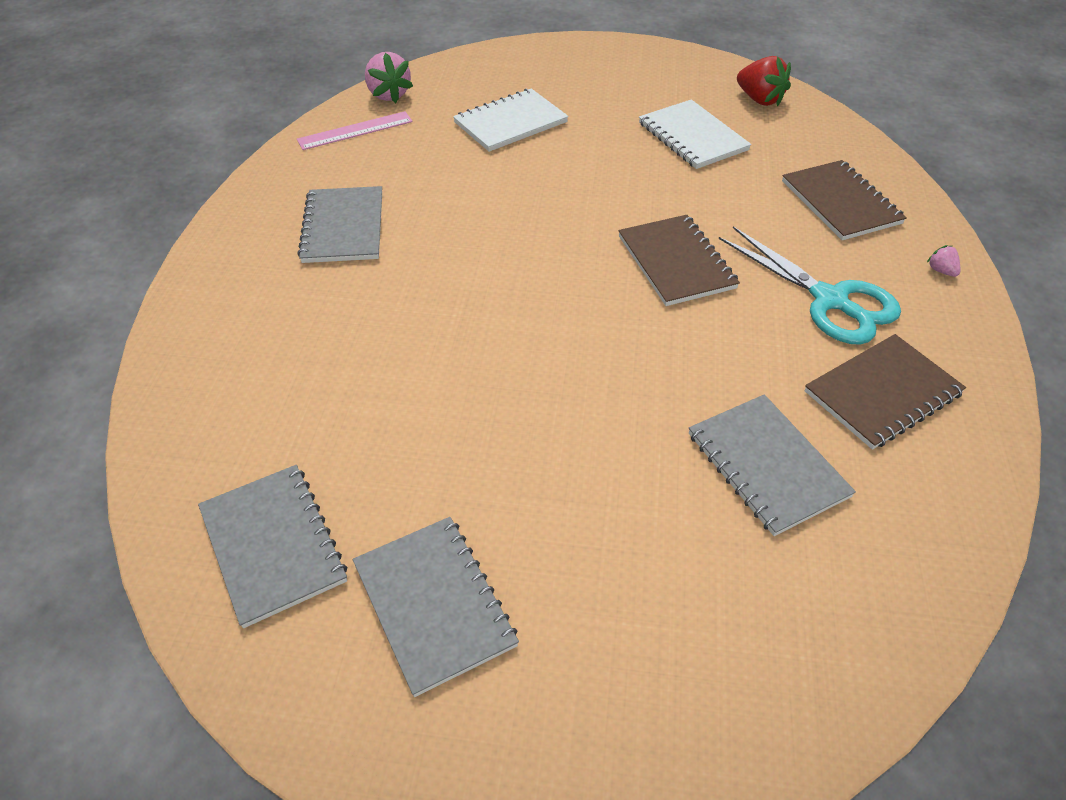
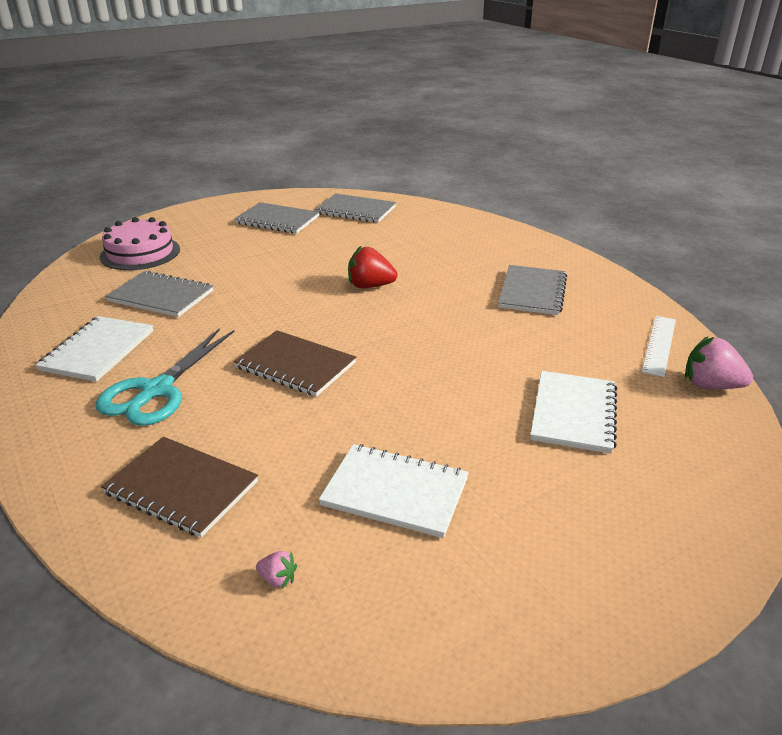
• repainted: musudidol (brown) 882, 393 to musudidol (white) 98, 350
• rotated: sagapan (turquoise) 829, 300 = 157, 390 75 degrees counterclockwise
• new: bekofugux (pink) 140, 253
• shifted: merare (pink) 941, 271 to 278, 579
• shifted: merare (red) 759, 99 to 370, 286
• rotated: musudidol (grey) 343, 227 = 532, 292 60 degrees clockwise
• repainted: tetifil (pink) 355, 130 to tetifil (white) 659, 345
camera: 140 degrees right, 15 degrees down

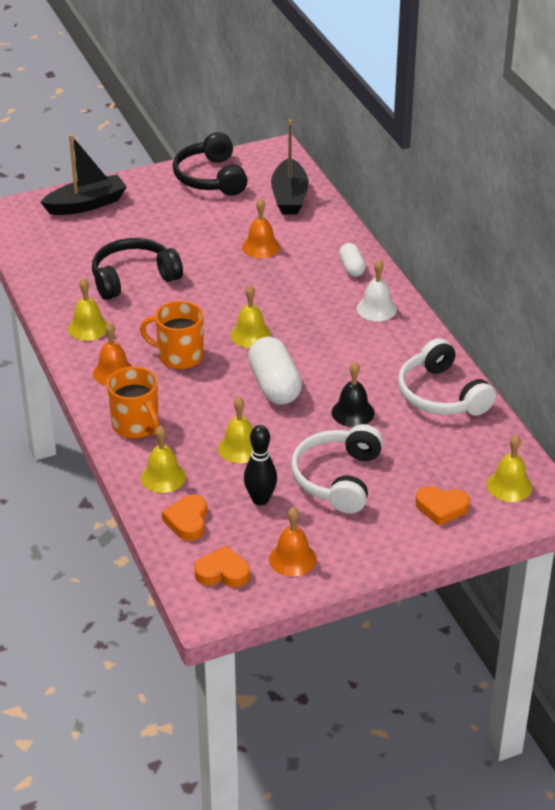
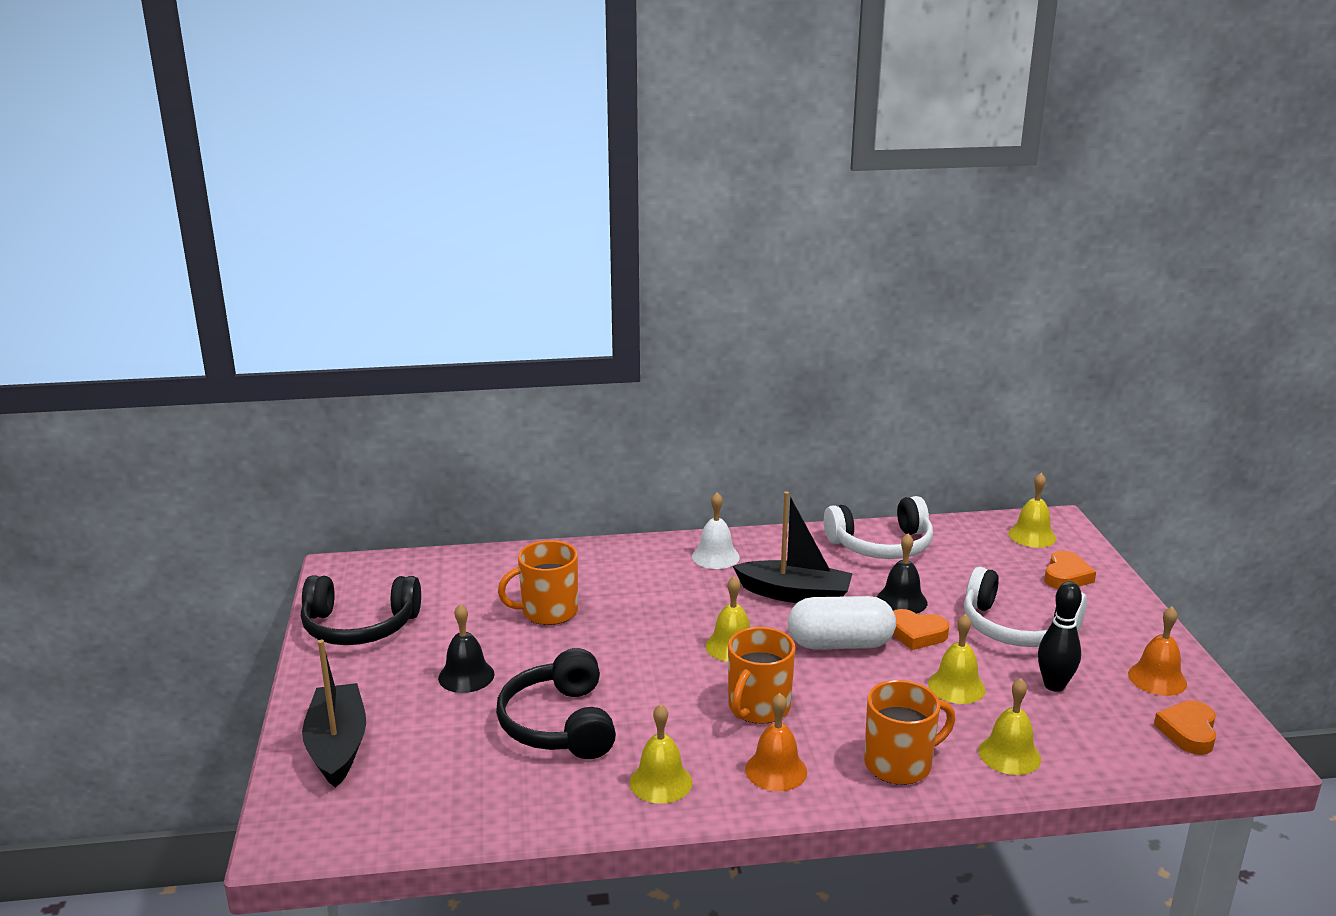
• new: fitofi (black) 466, 676
• swapped: fitofi (orange) 261, 247 to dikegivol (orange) 548, 612
• shifted: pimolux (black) 289, 197 to 795, 594
• shifted: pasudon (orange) 187, 521 to 916, 634
• gone: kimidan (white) 351, 268
camera: 75 degrees left, 15 degrees down

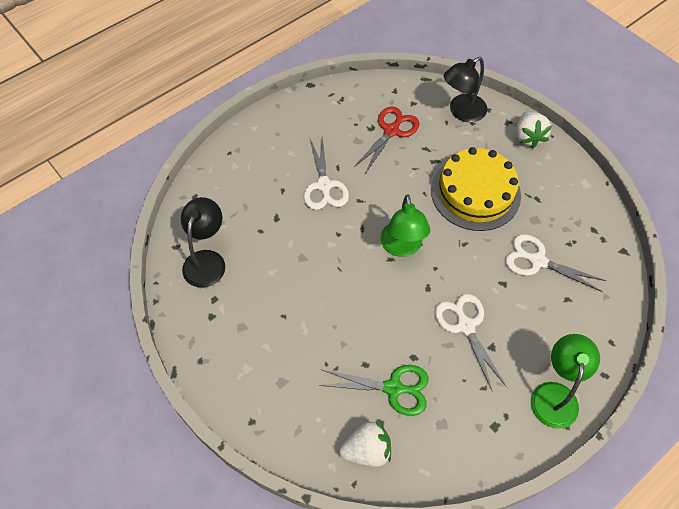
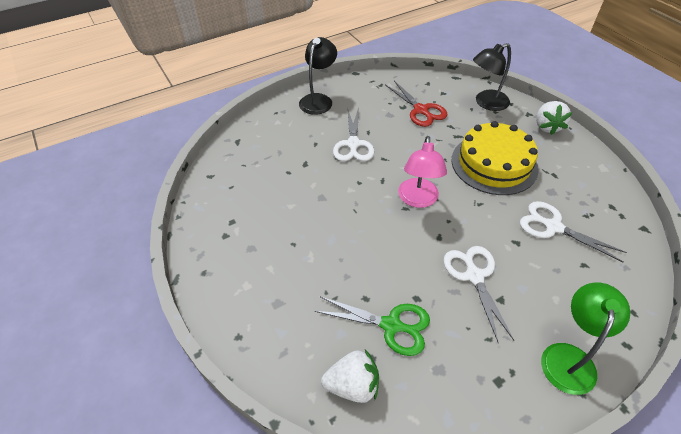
• shifted: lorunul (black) 207, 260 to 318, 100
• rotated: sagapan (red) 391, 131 = 421, 110 105 degrees clockwise
• repainted: lorunul (green) 402, 247 to lorunul (pink) 418, 200
camera: 10 degrees right, 10 degrees down

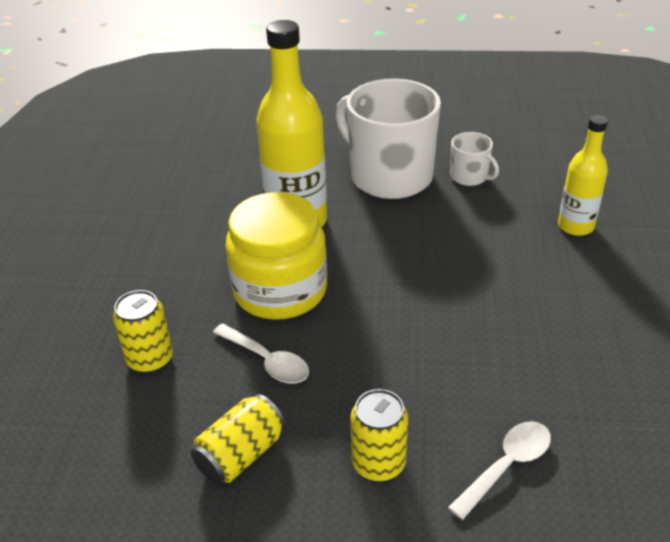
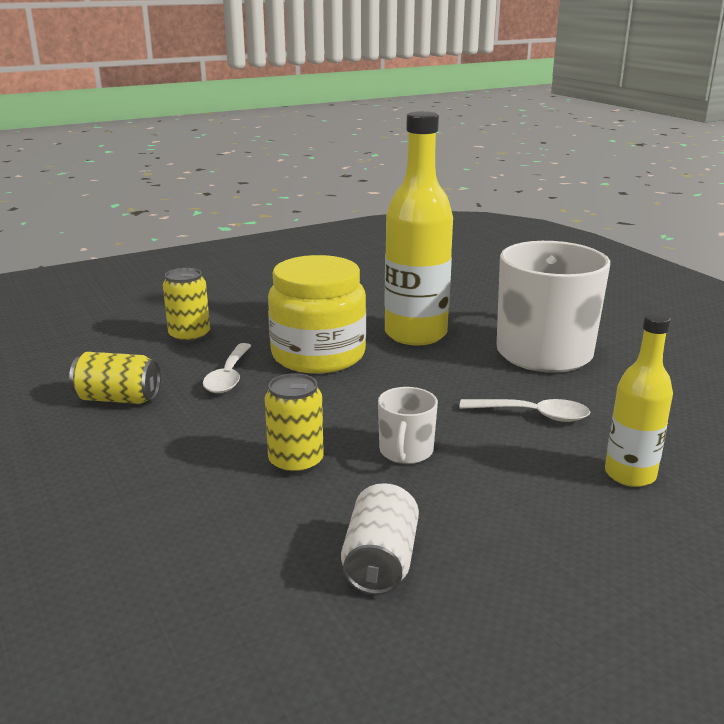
• shifted: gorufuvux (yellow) 378, 463 to 296, 462
• new: gorufuvux (white) 380, 562
• shifted: dikegivol (white) 469, 176 to 406, 451
• shifted: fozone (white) 506, 466 to 532, 415
camera: 55 degrees right, 15 degrees down

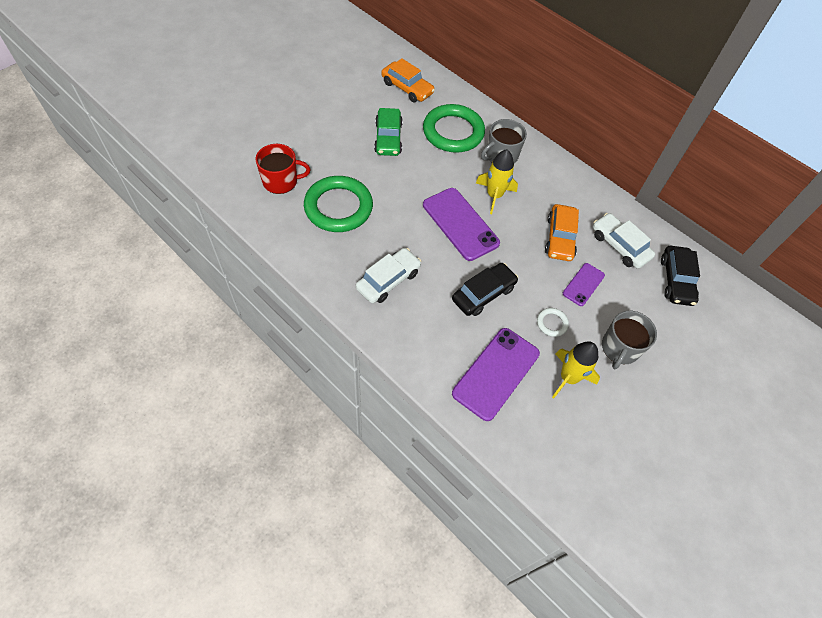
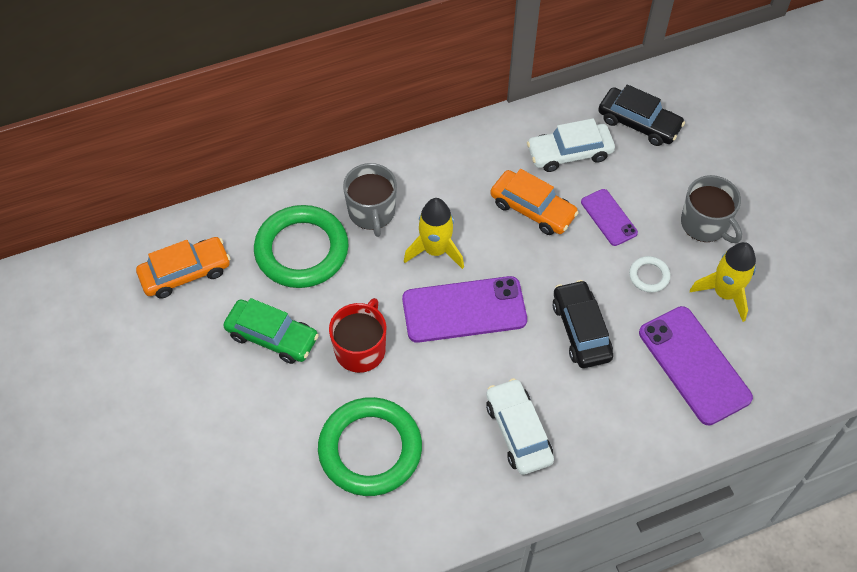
• shifted: dikegivol (red) 281, 181 to 361, 349
camera: 60 degrees left, 0 degrees up

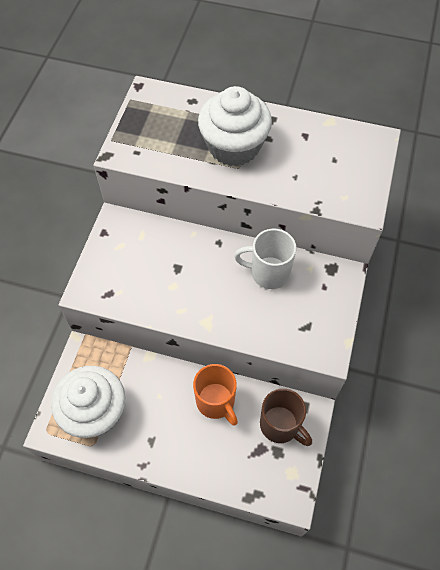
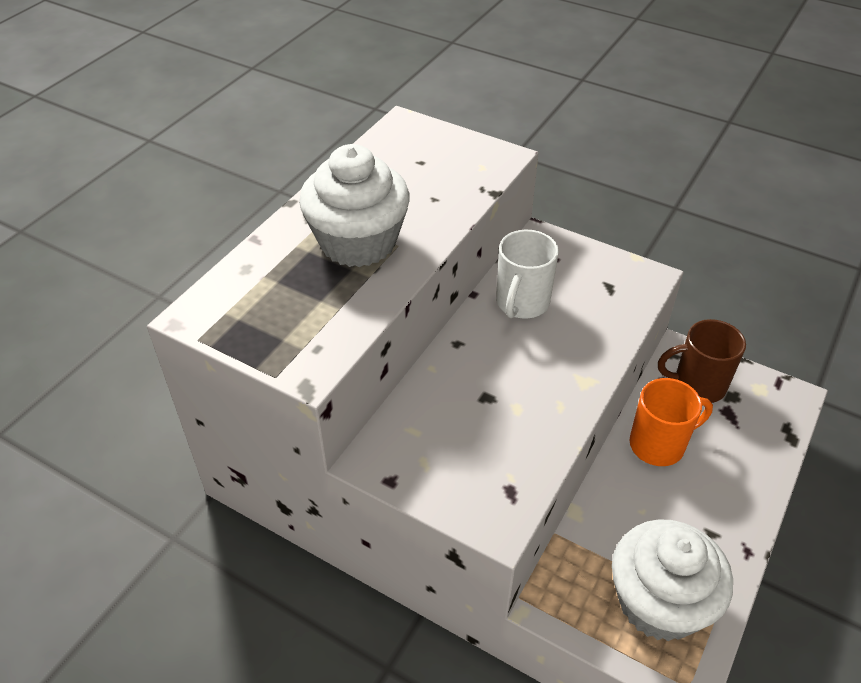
• rotated: dikegivol (brown) 280, 425 = 697, 385 150 degrees counterclockwise
camera: 75 degrees left, 15 degrees down

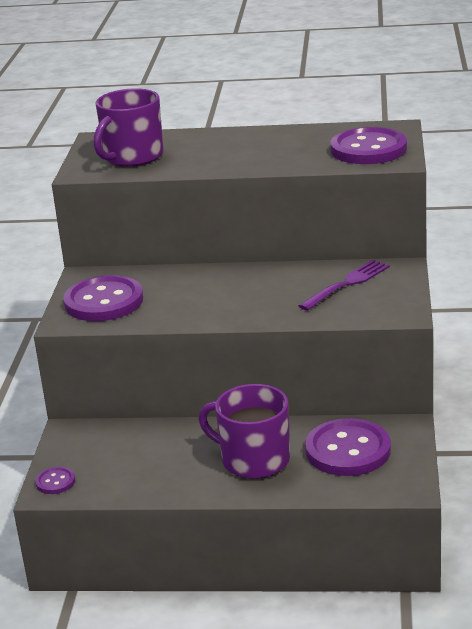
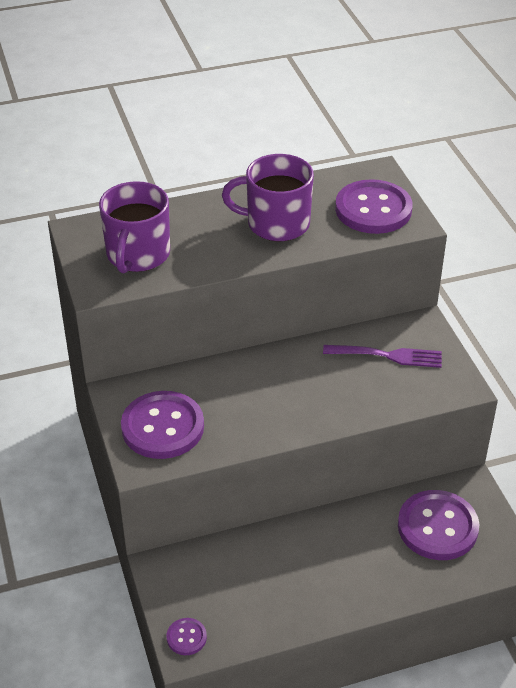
• shifted: dikegivol (purple) 253, 460 to 276, 224
• rotated: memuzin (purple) 347, 284 = 388, 356 75 degrees clockwise
camera: 25 degrees left, 15 degrees up

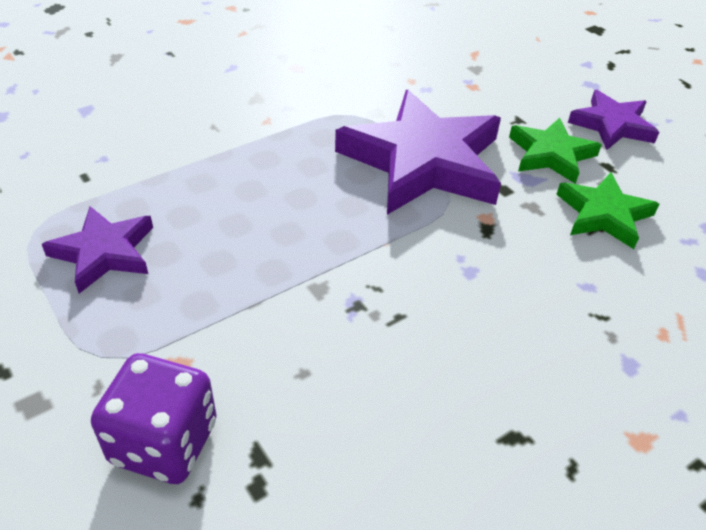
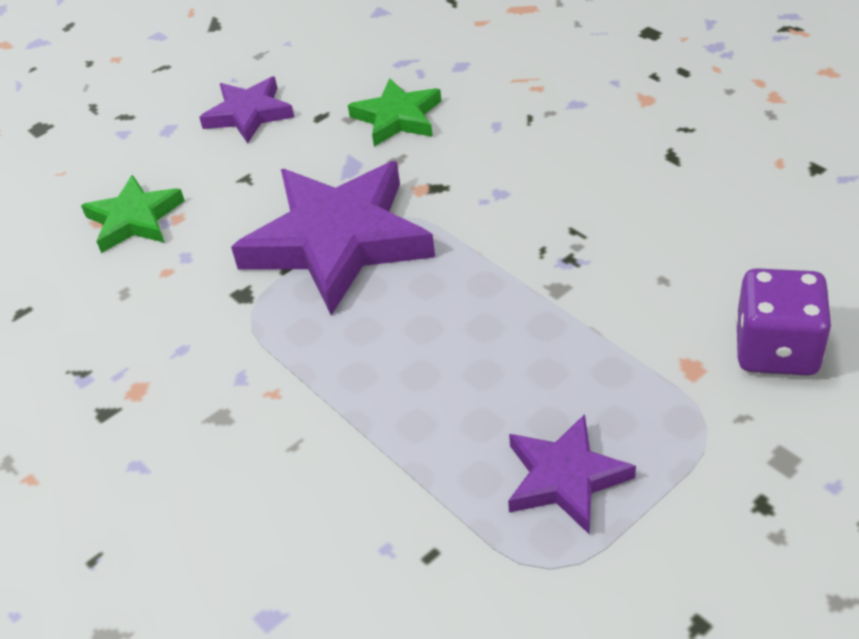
• shifted: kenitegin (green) 551, 155 to 134, 219
camera: 90 degrees left, 0 degrees up

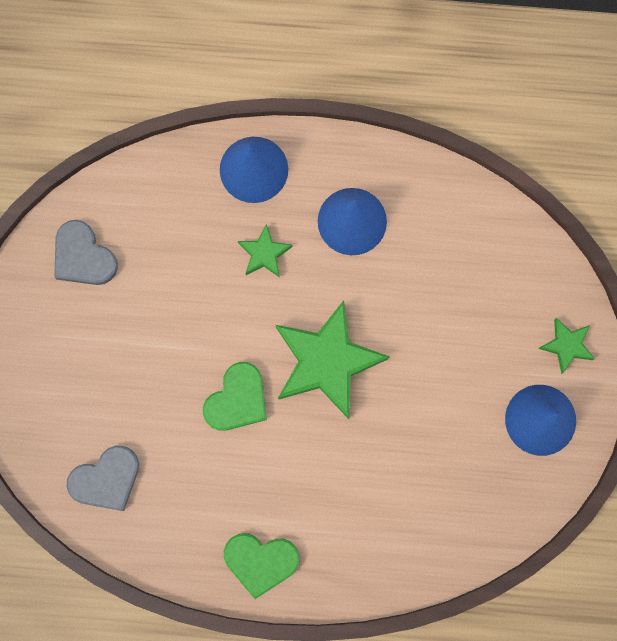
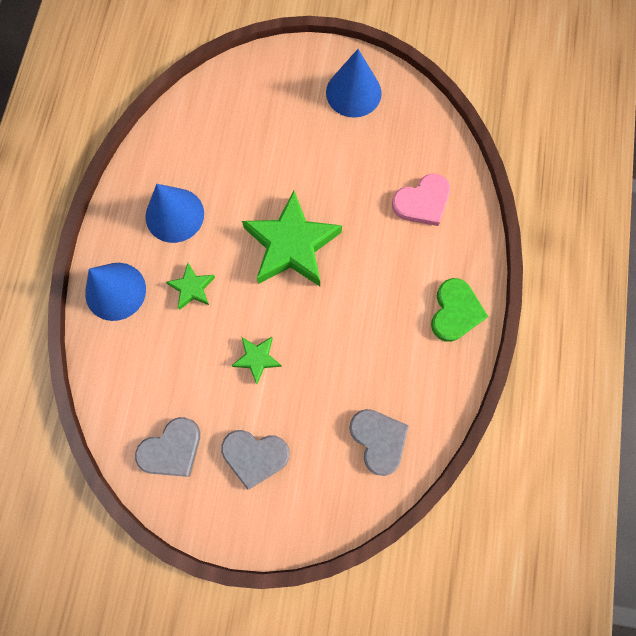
• new: pasudon (grey) 255, 456
• shifted: kenitegin (green) 566, 345 to 257, 358
• new: pasudon (pink) 422, 202
• gone: pasudon (green) 237, 399
camera: 85 degrees left, 5 degrees down

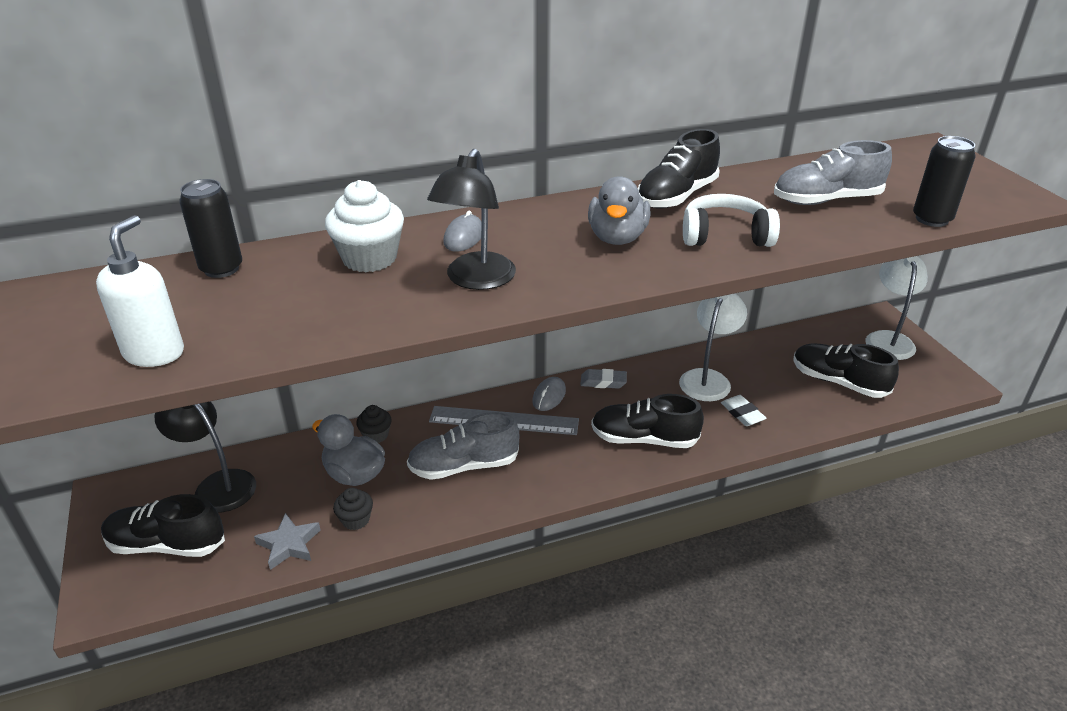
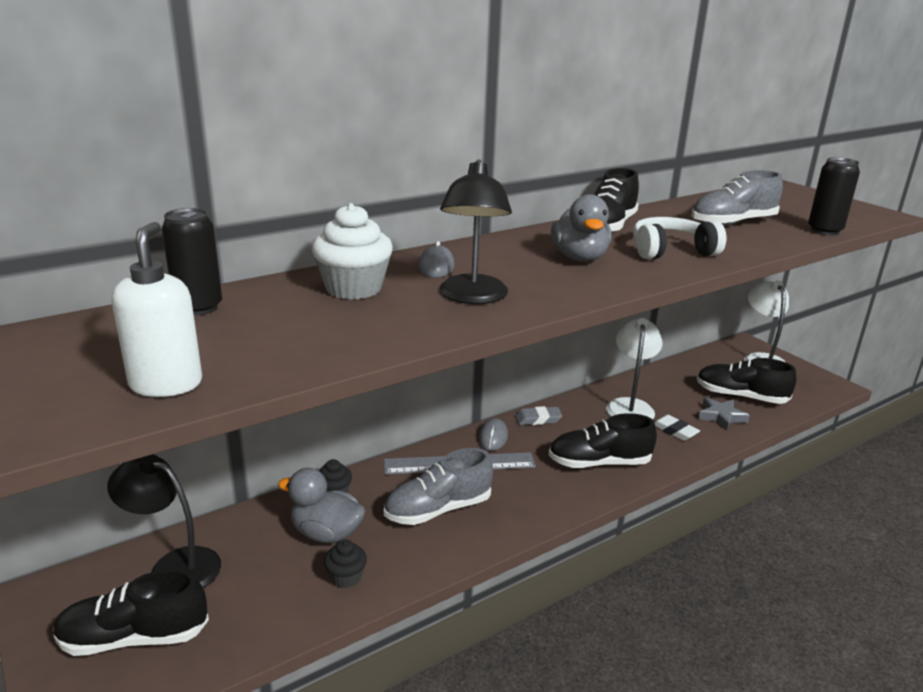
• shifted: kenitegin (grey) 289, 544 to 721, 416
camera: 15 degrees left, 10 degrees down

